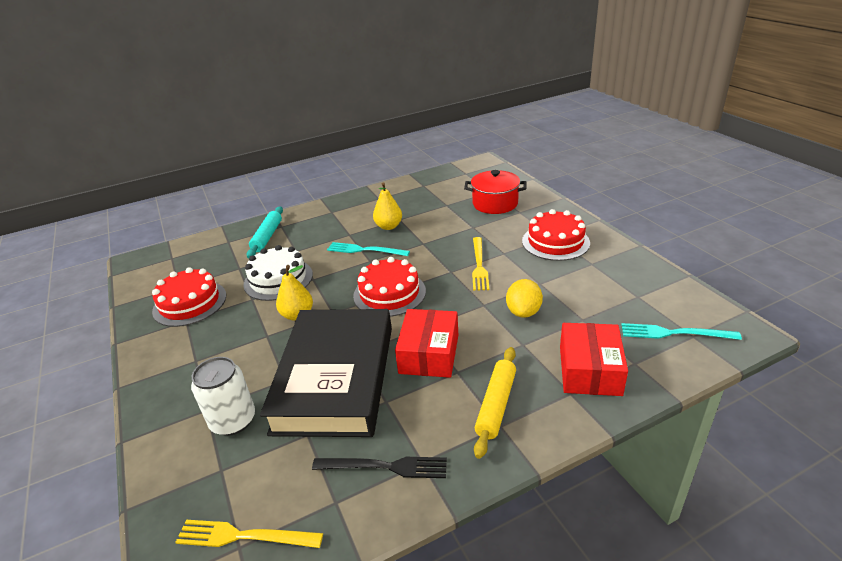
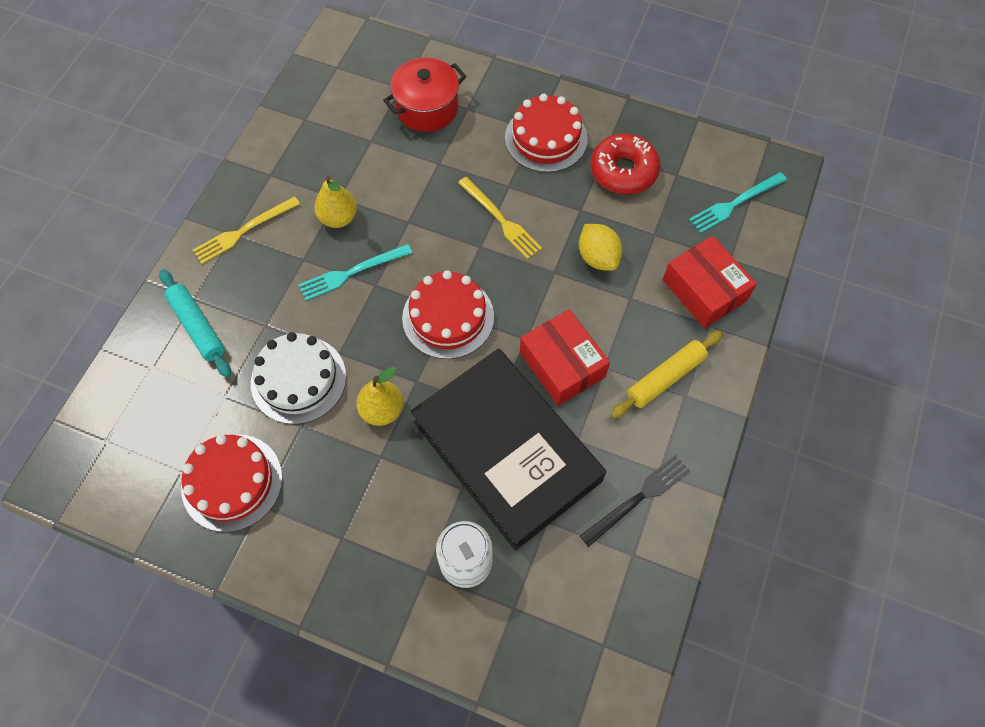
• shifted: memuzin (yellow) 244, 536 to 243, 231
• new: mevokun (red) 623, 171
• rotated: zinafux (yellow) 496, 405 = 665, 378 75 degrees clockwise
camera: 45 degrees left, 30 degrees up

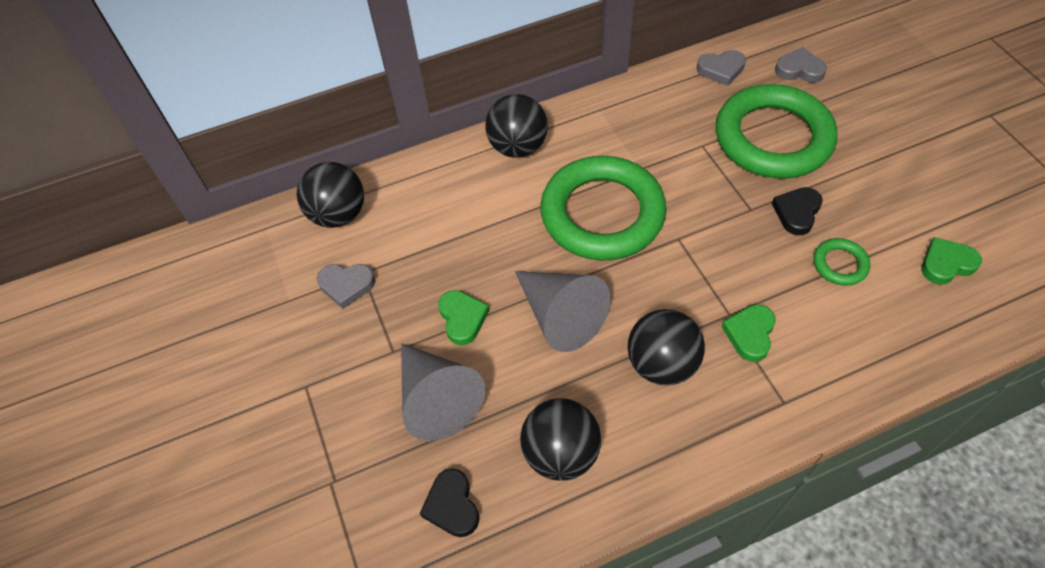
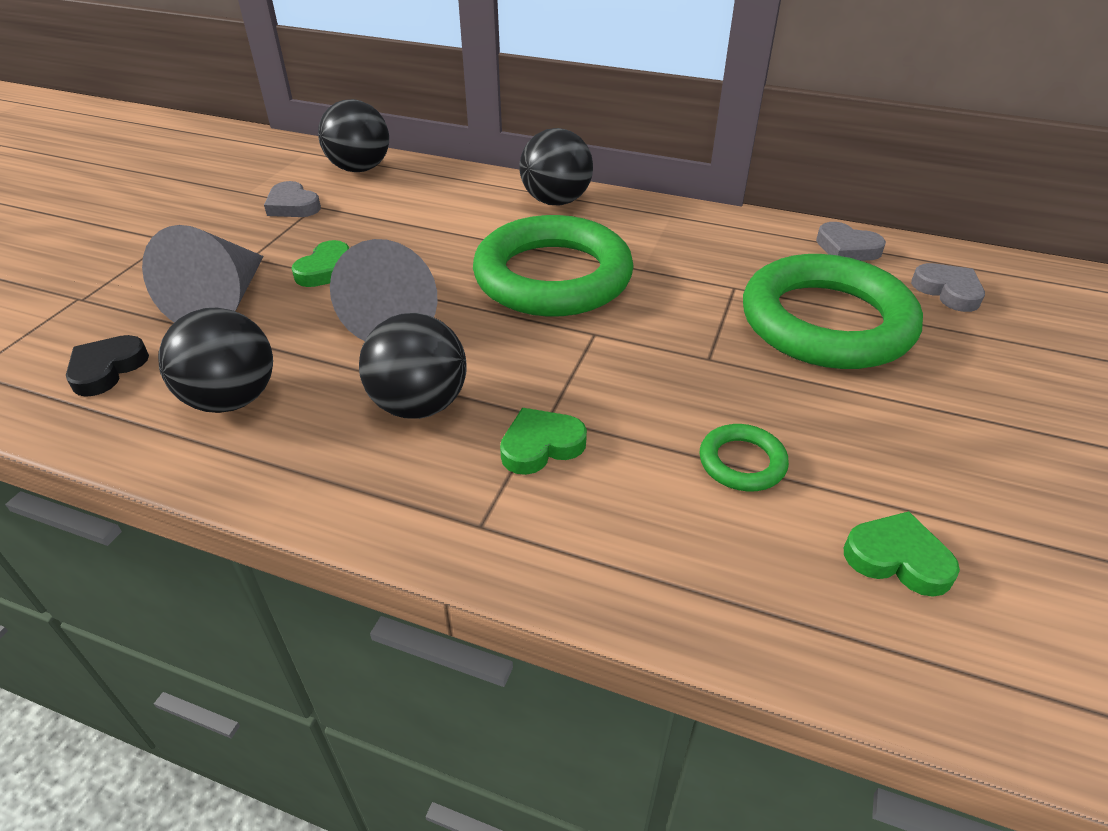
• gone: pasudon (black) 797, 212
camera: 40 degrees right, 15 degrees down

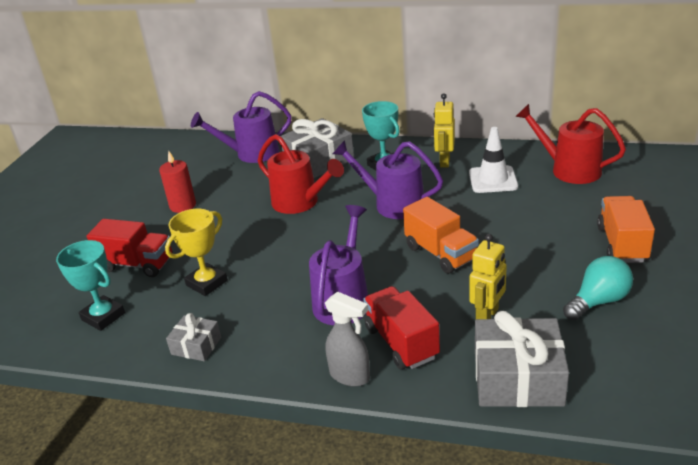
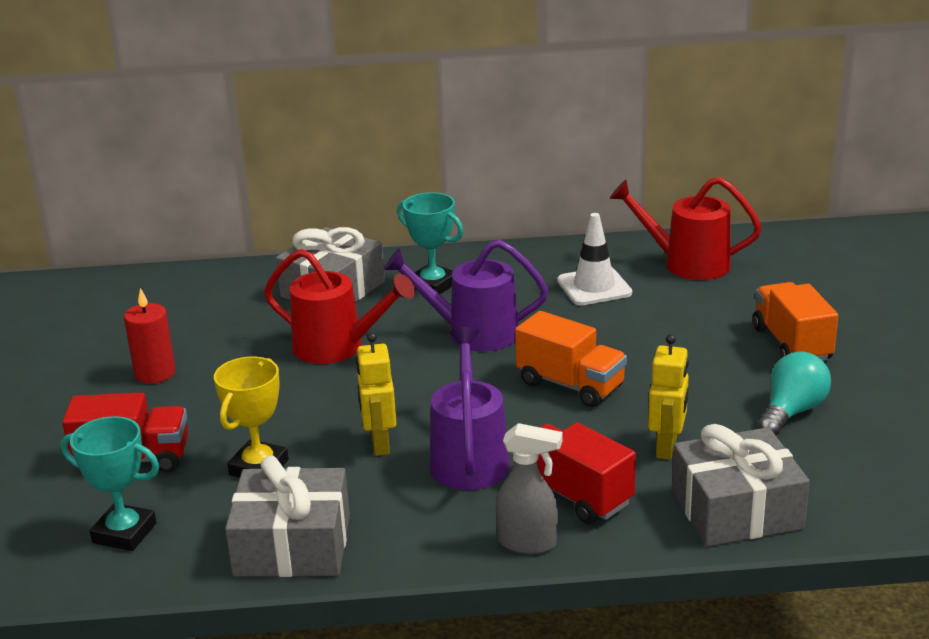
• scaled: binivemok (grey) 196, 346 = 292, 545 x1.90
• shifted: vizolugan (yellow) 444, 162 to 379, 444
• gone: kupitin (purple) 251, 154
camera: 20 degrees left, 5 degrees down

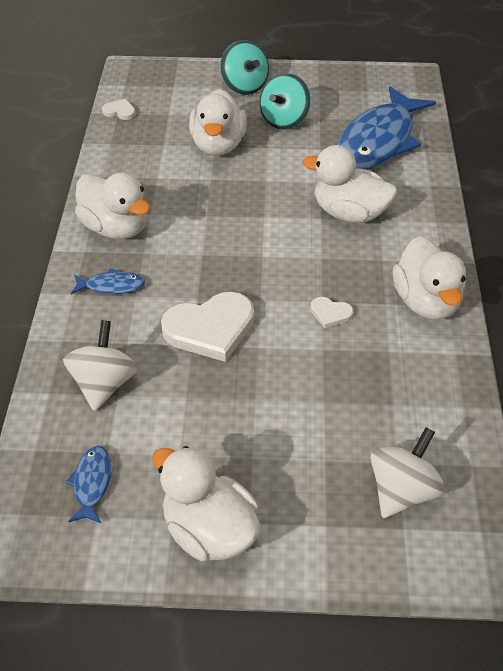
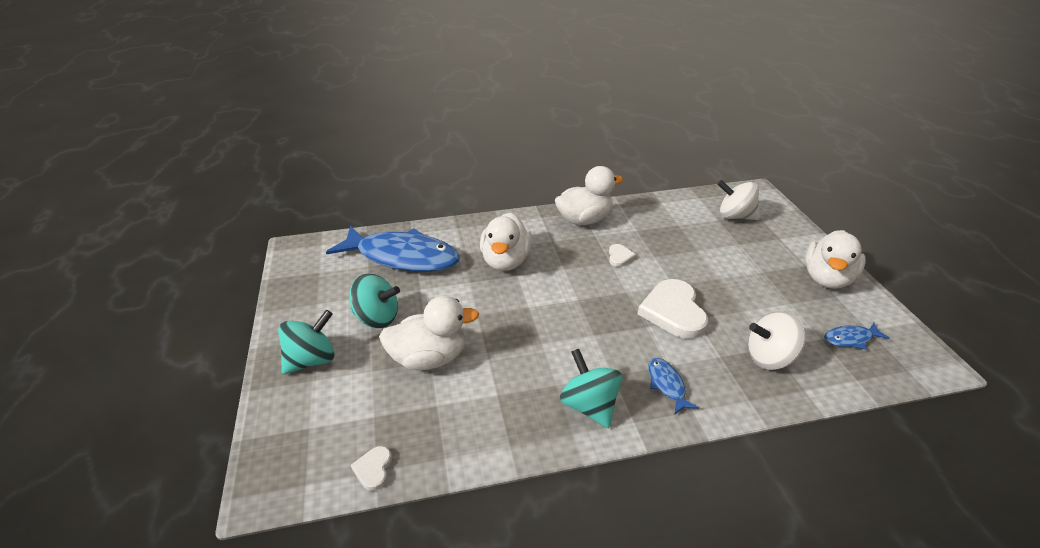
• swapped: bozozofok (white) 116, 228 to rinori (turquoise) 589, 406
• rotated: pasudon (white) 210, 329 = 673, 311 150 degrees counterclockwise
camera: 105 degrees left, 10 degrees down

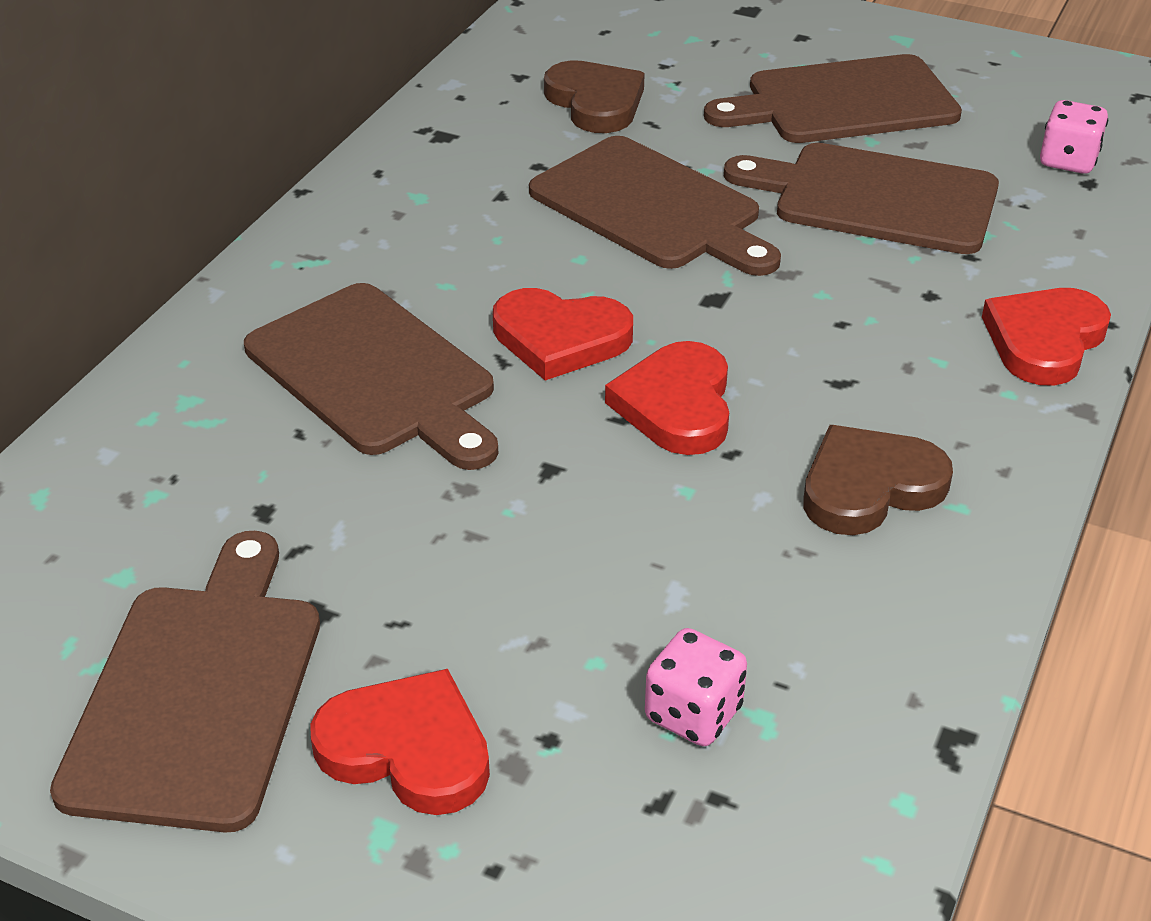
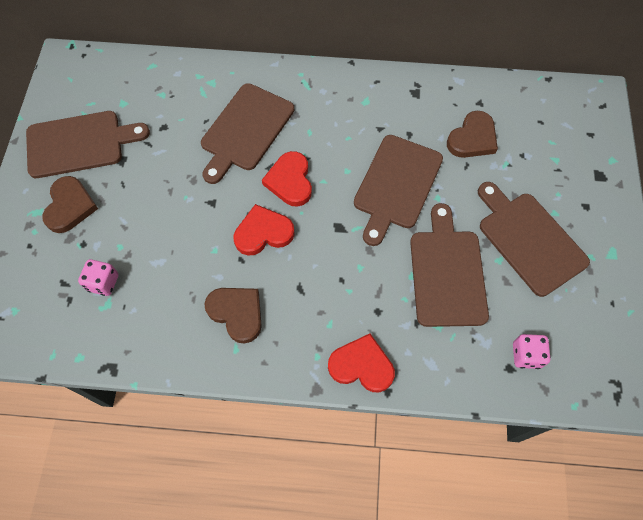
• repainted: pasudon (red) 407, 749 to pasudon (brown) 70, 206
camera: 70 degrees right, 25 degrees up

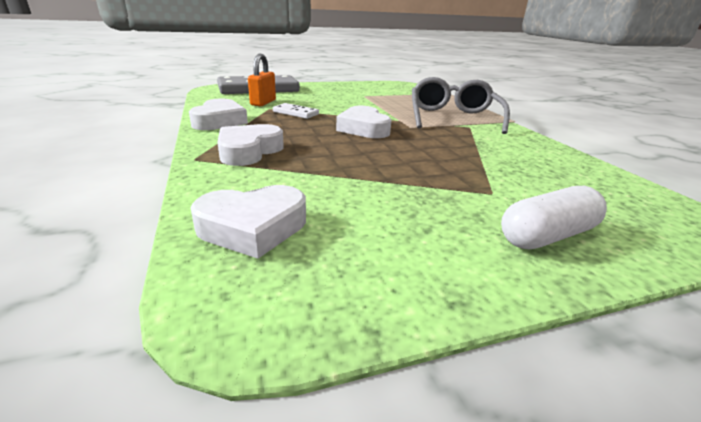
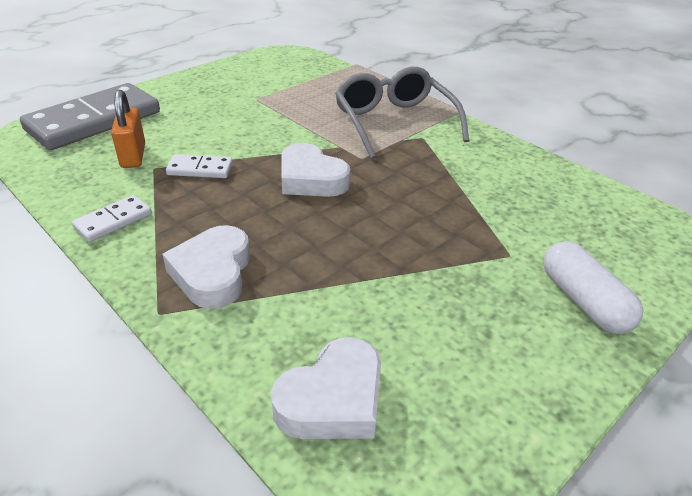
• swapped: pasudon (white) 219, 121 to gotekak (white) 113, 221
• rotated: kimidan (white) 547, 236 = 583, 301 60 degrees counterclockwise
camera: 25 degrees left, 10 degrees up

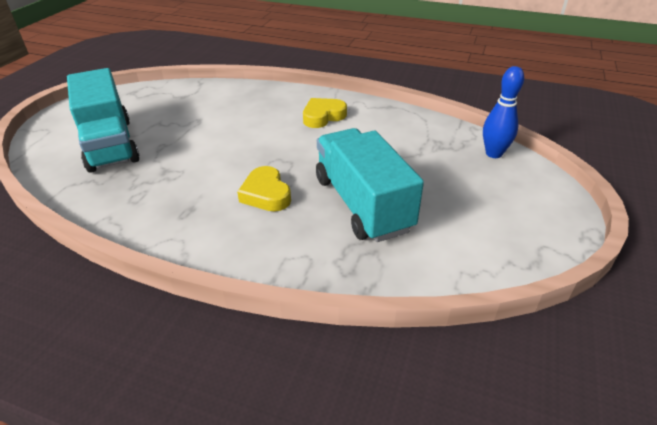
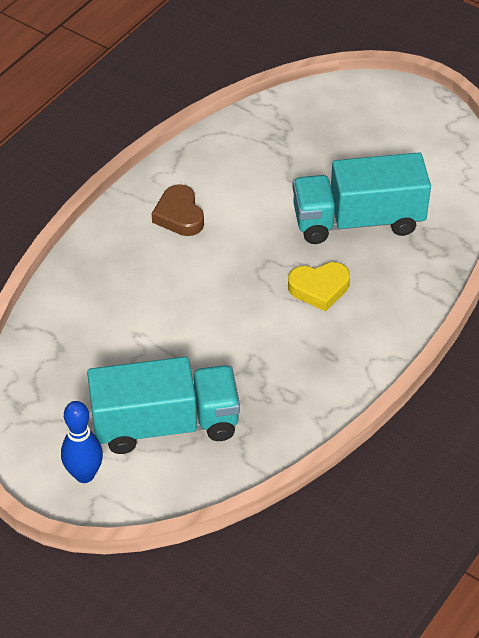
• shifted: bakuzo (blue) 493, 154 to 84, 474
• repainted: pasudon (yellow) 323, 116 to pasudon (brown) 179, 215
camera: 75 degrees left, 10 degrees up

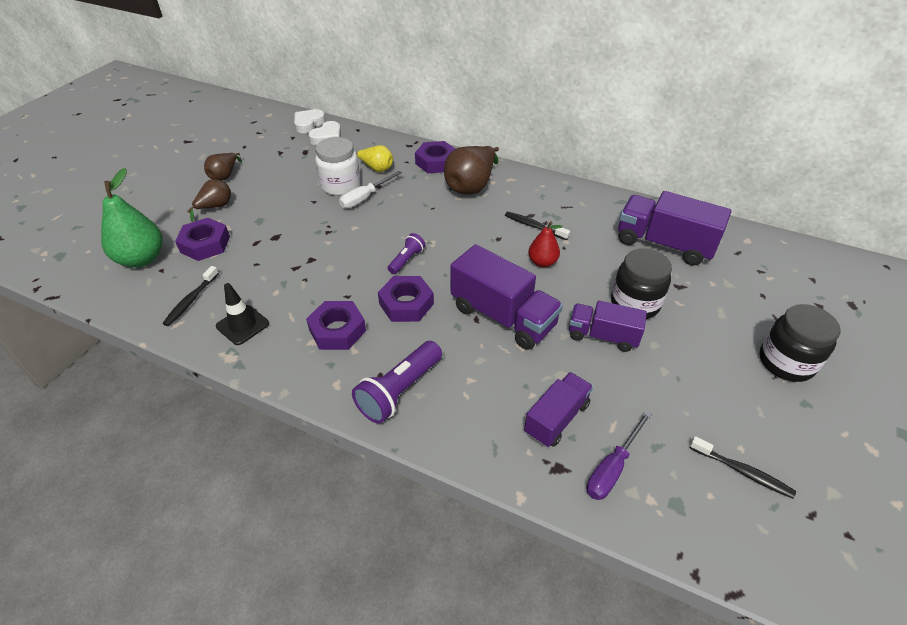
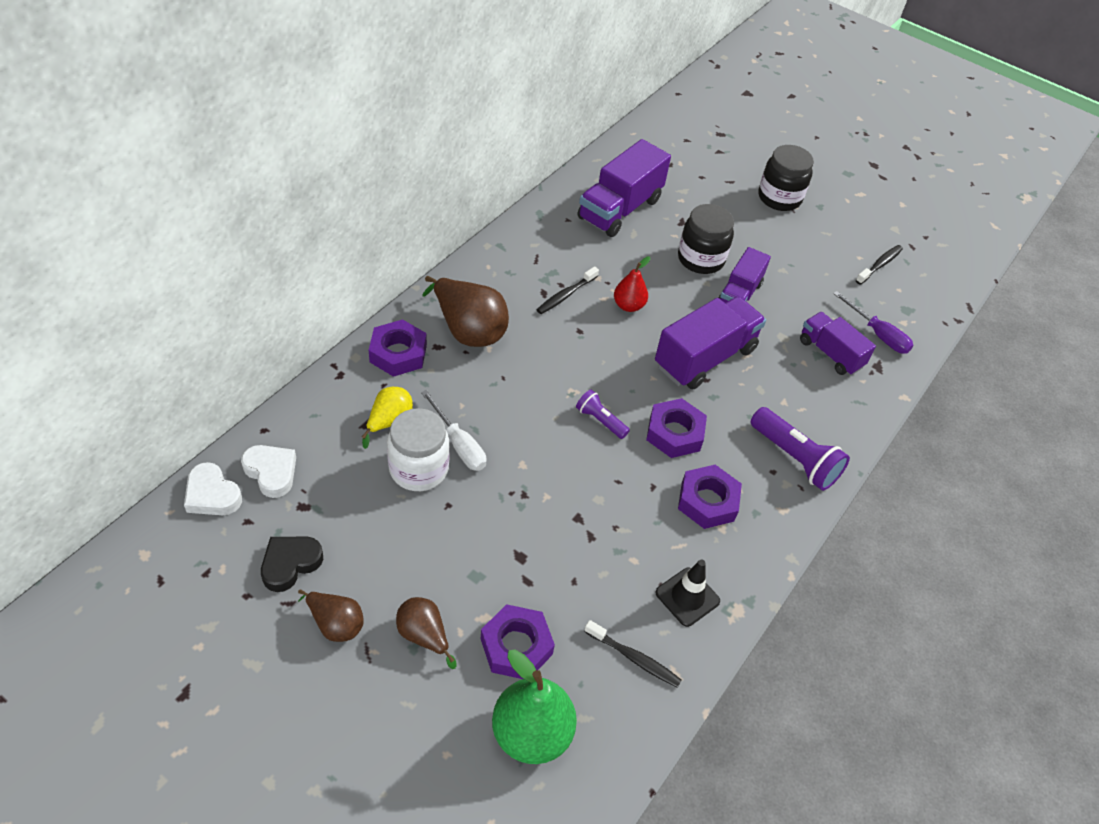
• new: pasudon (black) 290, 564
camera: 85 degrees left, 5 degrees up

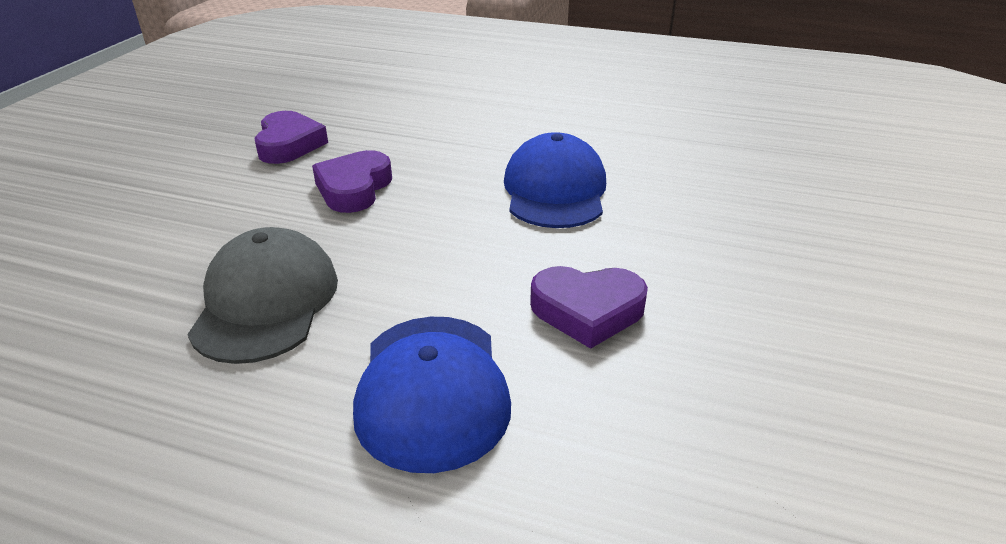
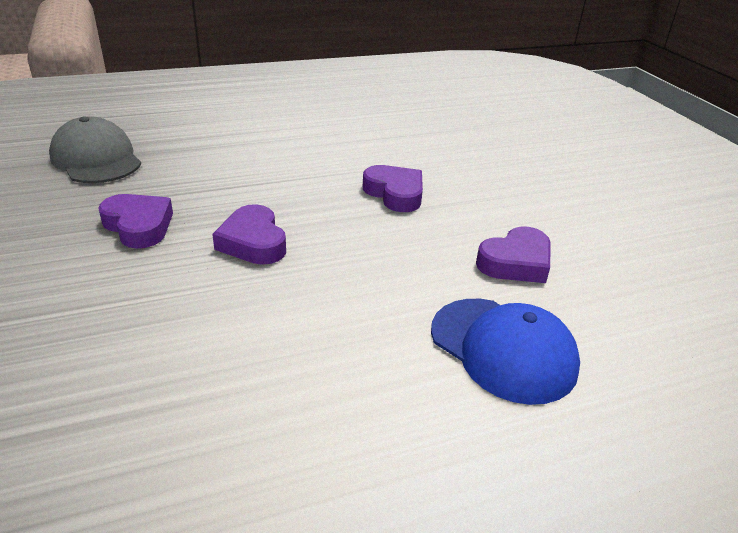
• shifted: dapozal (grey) 266, 302 to 96, 159
• swapped: dapozal (blue) 555, 190 to pasudon (purple) 395, 193
camera: 40 degrees left, 0 degrees up

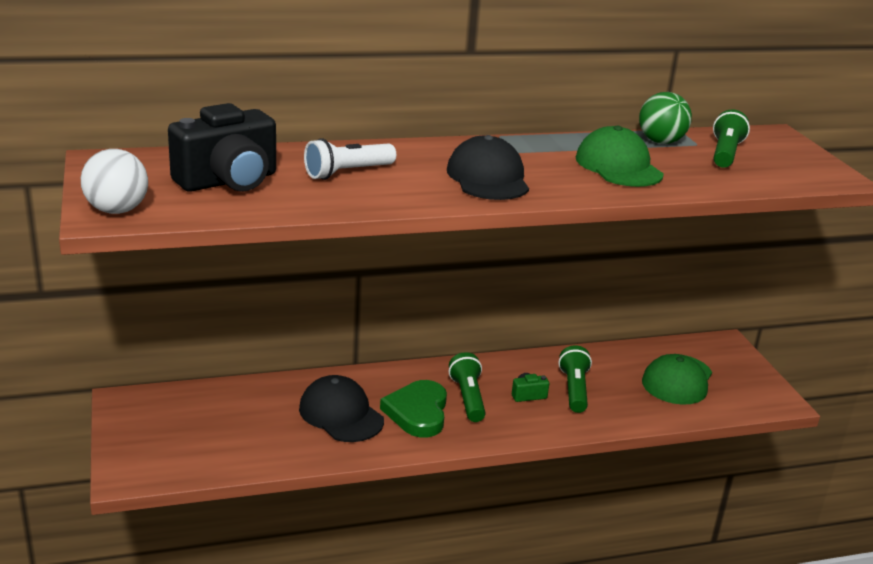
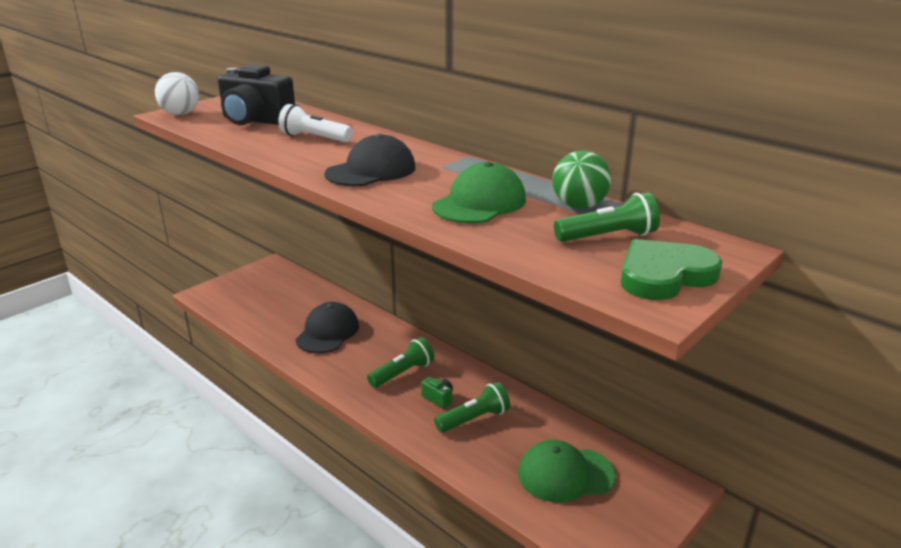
• shifted: pasudon (green) 417, 412 to 664, 275
camera: 60 degrees right, 0 degrees up

